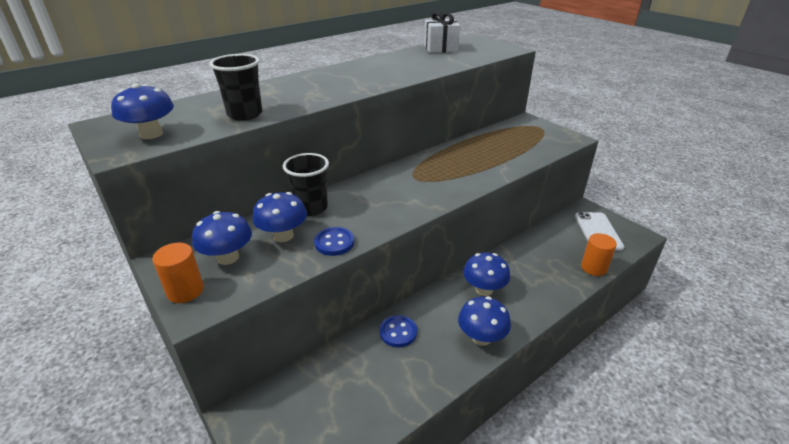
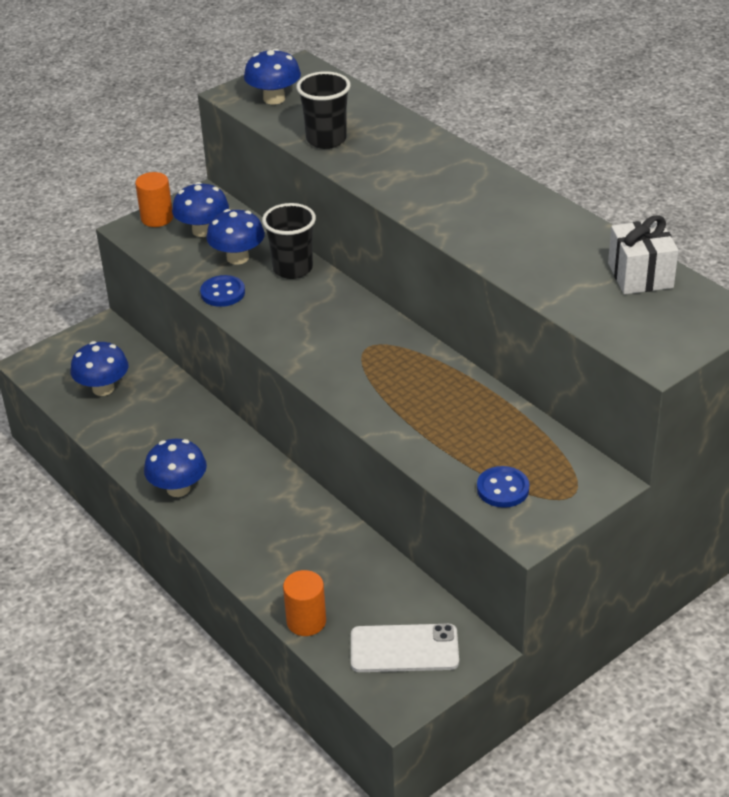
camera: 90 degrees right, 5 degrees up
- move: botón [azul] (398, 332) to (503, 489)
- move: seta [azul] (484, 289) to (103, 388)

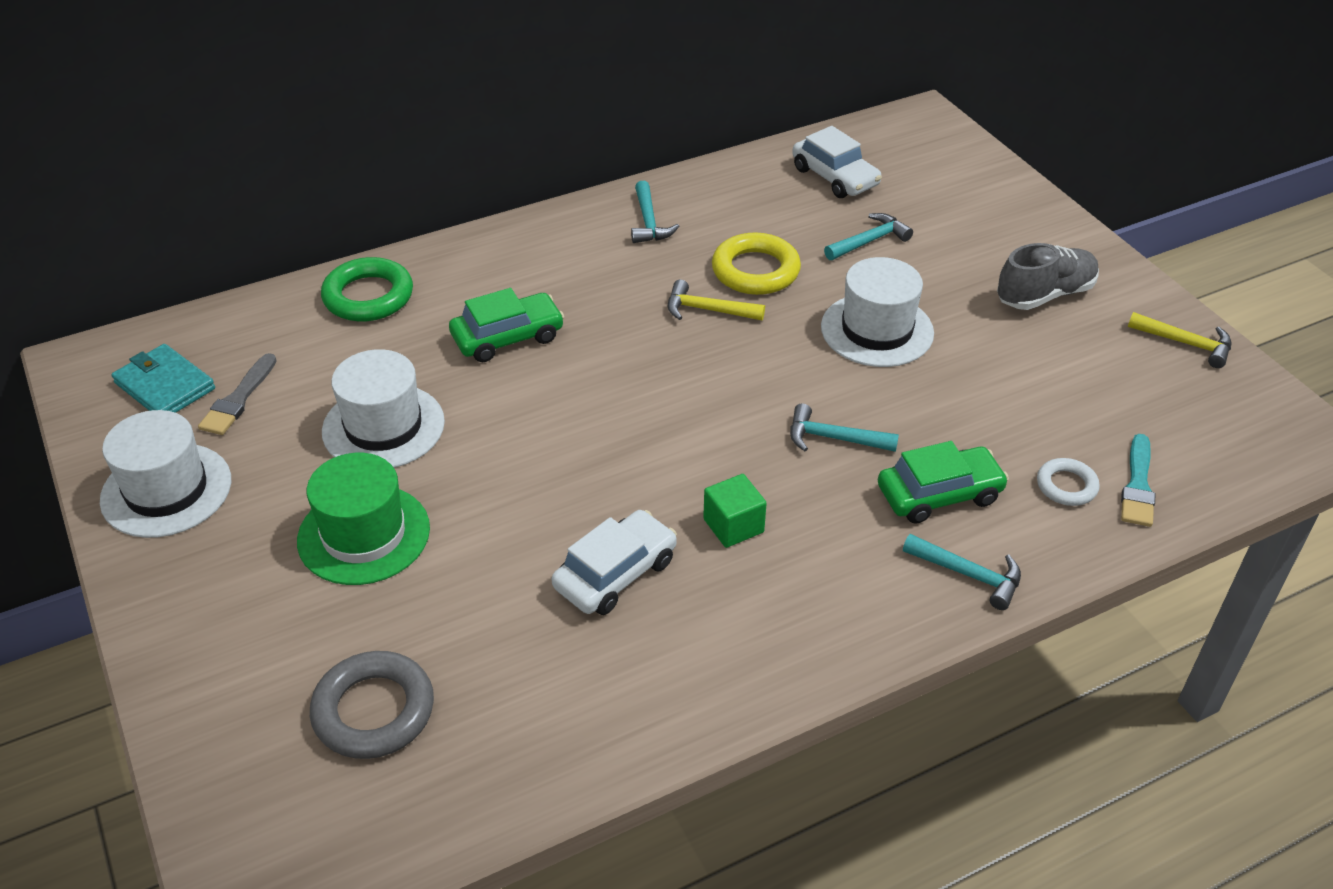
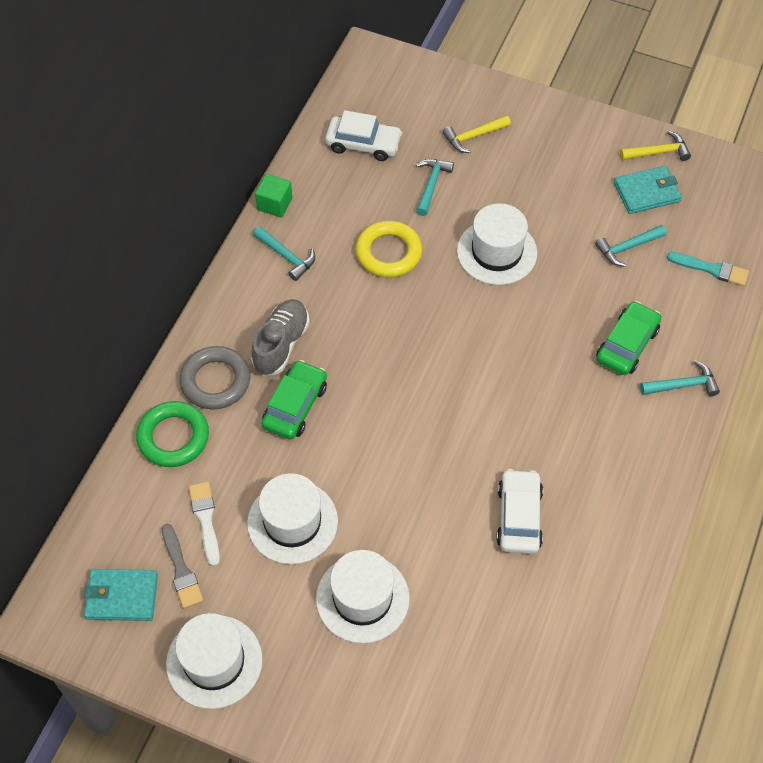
camera: 40 degrees left, 15 degrees up
- delete: anillo [blanco] (1066, 486)
- insert: pincel [blanco] (205, 519)
- insert: cartera [turquesa] (647, 192)
- move: anillo [gris] (374, 711) to (215, 381)
- move: martillo [amarillo] (708, 310) to (474, 136)
- move: cubo [verde] (733, 526) to (274, 204)
- move: martillo [turquesa] (834, 438) to (627, 247)
- move: zapato [gris] (1045, 295) to (281, 344)
- recolor: sombrero [verde] (364, 534) to sombrero [blanco] (362, 598)
- rotate: pincel [turquesa] (1138, 486) = (711, 269) 45 degrees counterclockwise

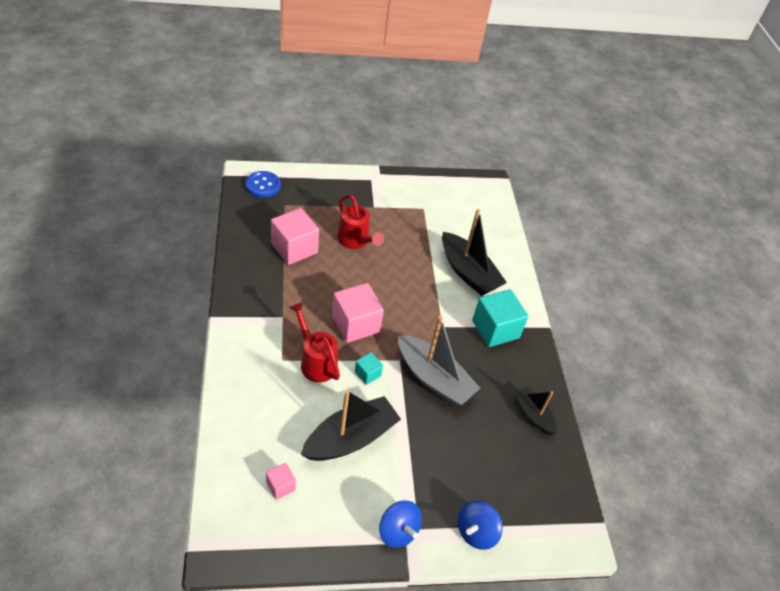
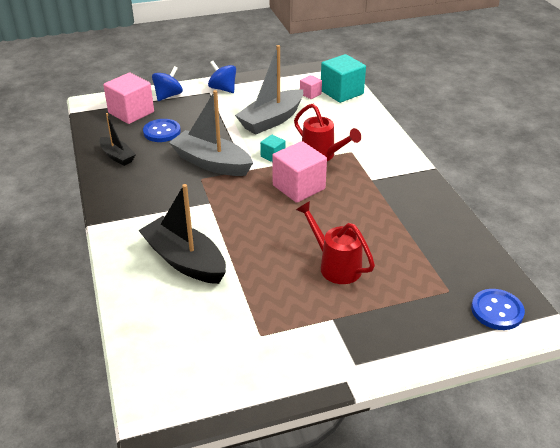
camera: 175 degrees right, 10 degrees down
- insert: botón [azul] (162, 132)
- move: cubo [rosa] (294, 248) to (131, 112)
- move: cubo [turquesa] (495, 329) to (341, 92)
- recolor: barco [negro] (351, 438) to barco [gris] (271, 120)

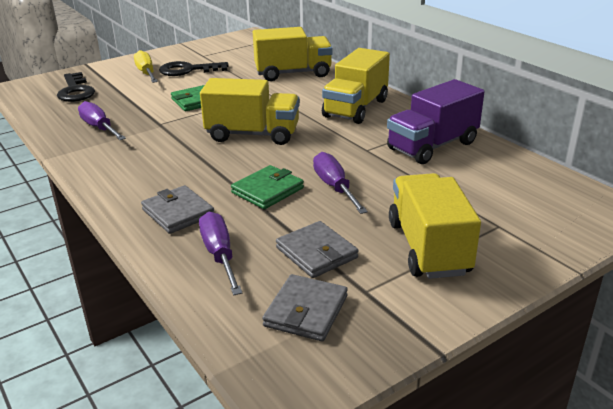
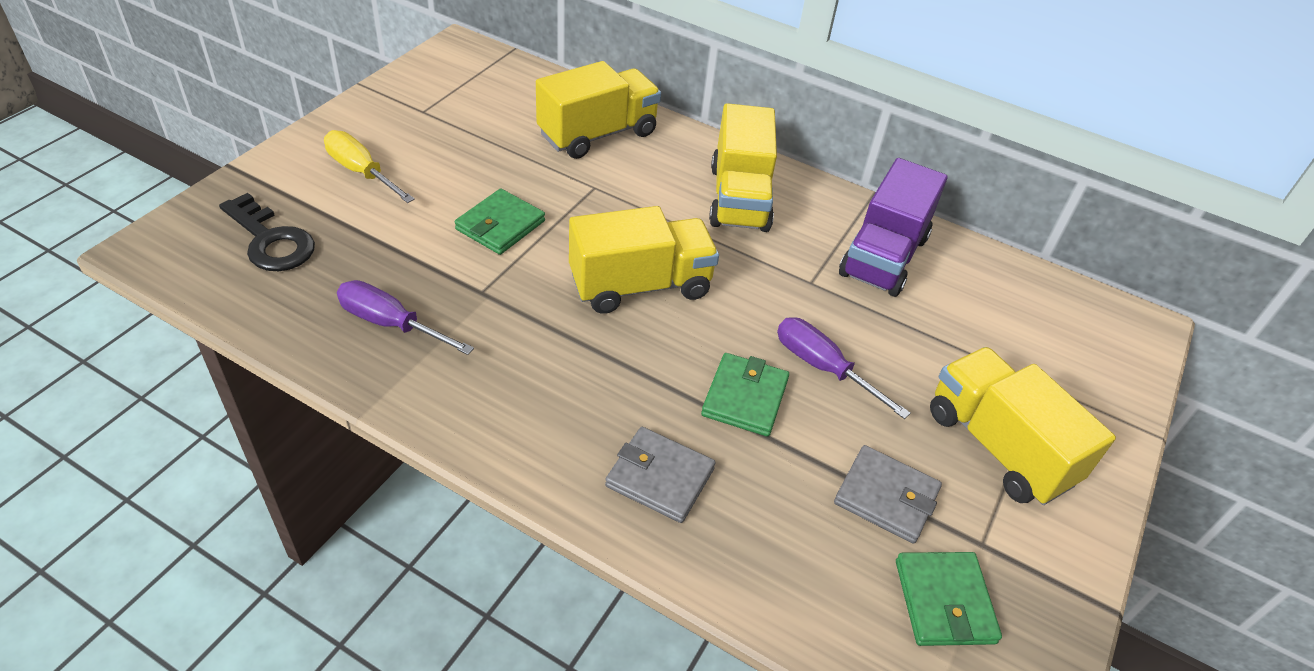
camera: 30 degrees left, 15 degrees up
- delete: llave [negro] (188, 70)
- delete: destornillador [morado] (219, 255)
- recolor: cartera [gris] (306, 311) to cartera [verde] (944, 601)

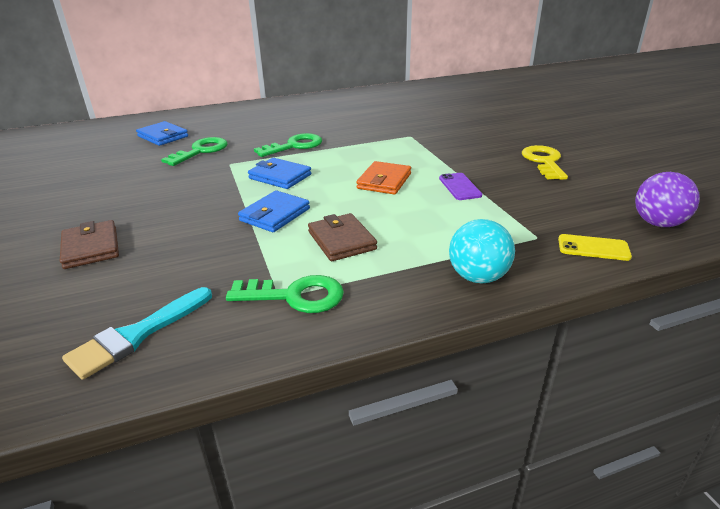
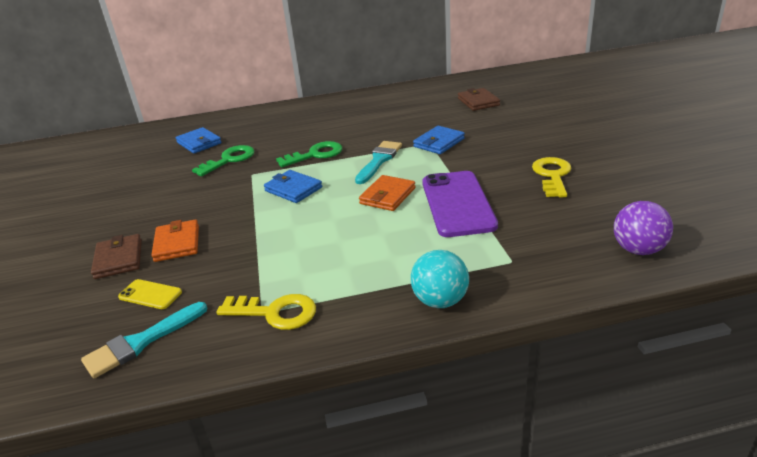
camera: 10 degrees right, 0 degrees up
- insert: cartera [naranja] (177, 243)
- insert: pincel [turquesa] (379, 160)
- move: cartera [azul] (275, 215) to (439, 143)
- move: cartera [marrón] (341, 240) to (478, 102)
- move: móvil [amarillo] (593, 248) to (150, 294)
- recolor: llave [verde] (295, 296) to llave [amarillo] (275, 312)
- resize: móvil [morado] (459, 187) = (457, 203) x2.17

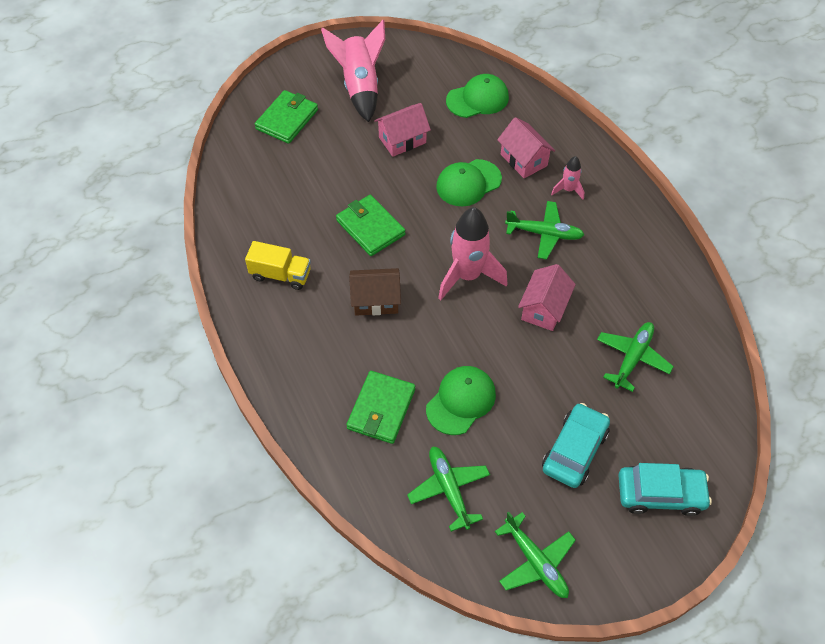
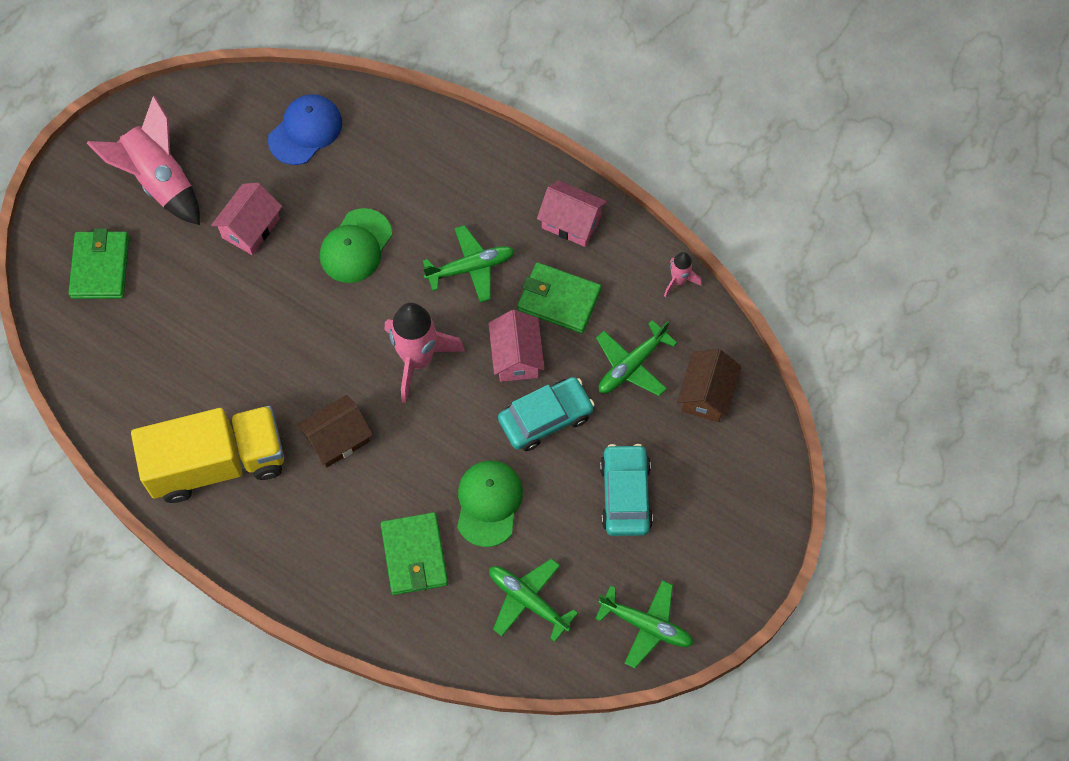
camera: 30 degrees left, 10 degrees up
- insert: casa [marrón] (706, 394)
- move: cartera [verde] (370, 228) to (559, 300)
- move: casa [rosa] (523, 160) to (571, 222)
- move: cohete [rosa] (568, 190) to (679, 281)
- move: coche [turquesa] (660, 494) to (545, 418)
- recolor: gorra [verde] (477, 99) to gorra [azul] (305, 131)
- rotate: avión [verde] (632, 358) = (631, 365) 135 degrees counterclockwise
- resize: camión [amarillo] (281, 275) = (217, 463) x1.89

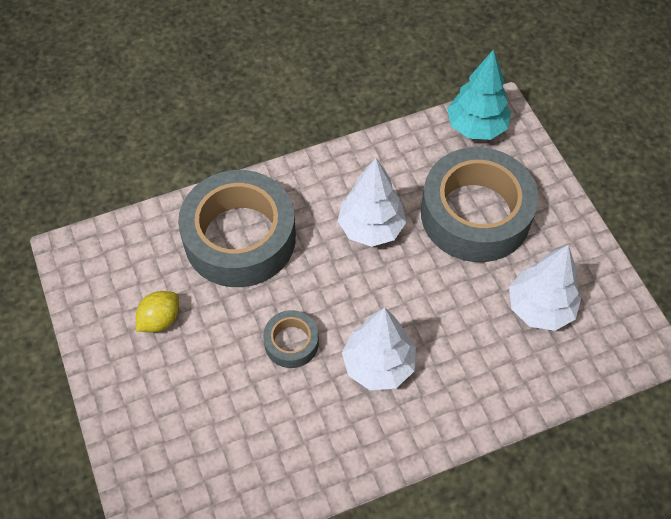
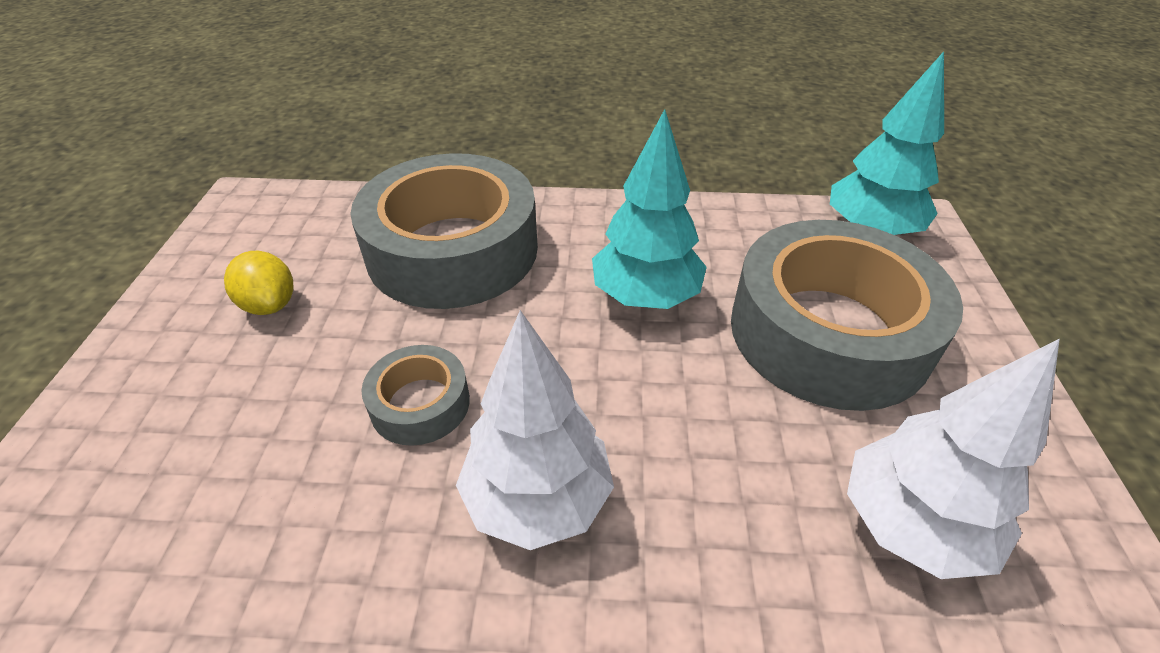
camera: 25 degrees right, 15 degrees down
- recolor: árbol [blanco] (371, 228) to árbol [turquesa] (645, 296)
- rotate: limón [amarillo] (160, 320) = (270, 304) 75 degrees clockwise

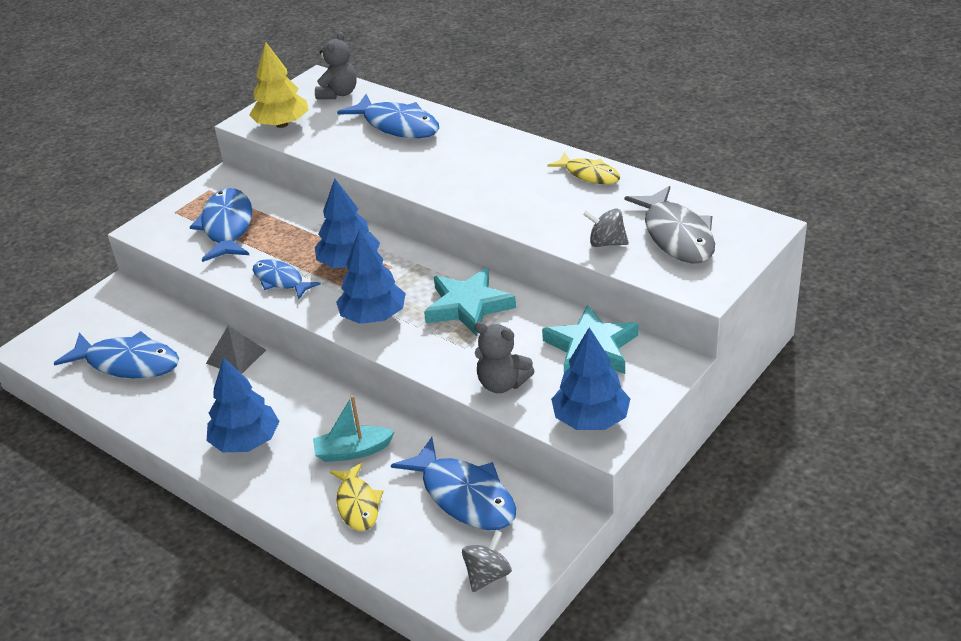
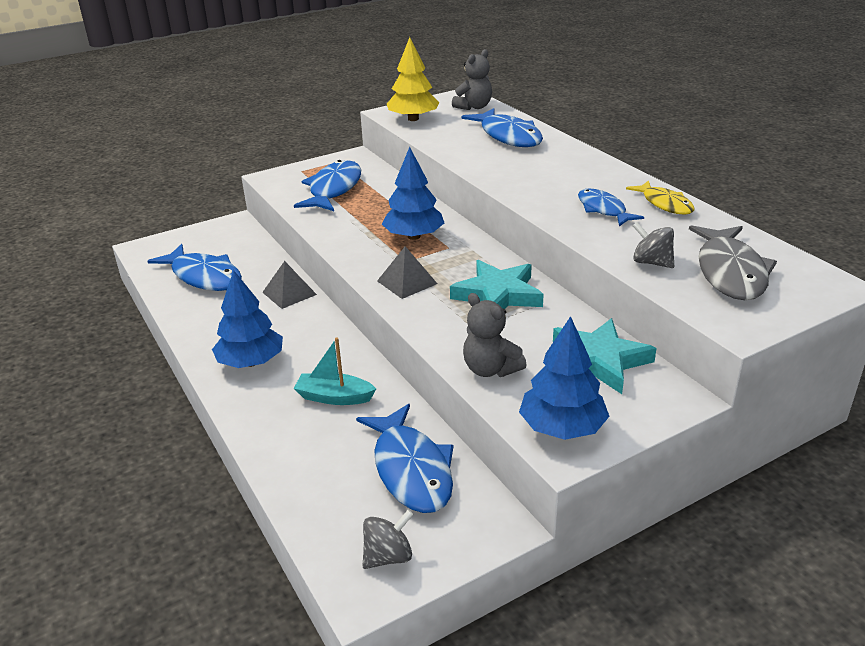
camera: 20 degrees right, 5 degrees down
- delete: pez [amarillo] (357, 504)
- move: pez [azul] (280, 280) to (603, 209)
- replace: árbol [azul] (373, 316) to pirámide [gris] (407, 282)

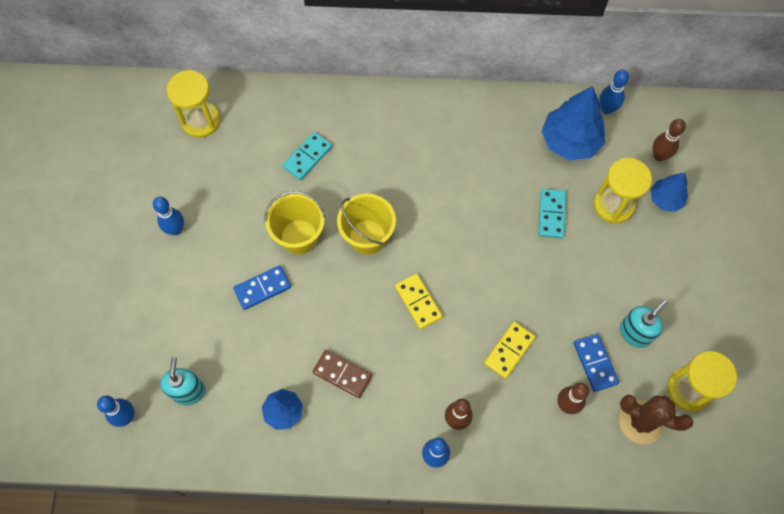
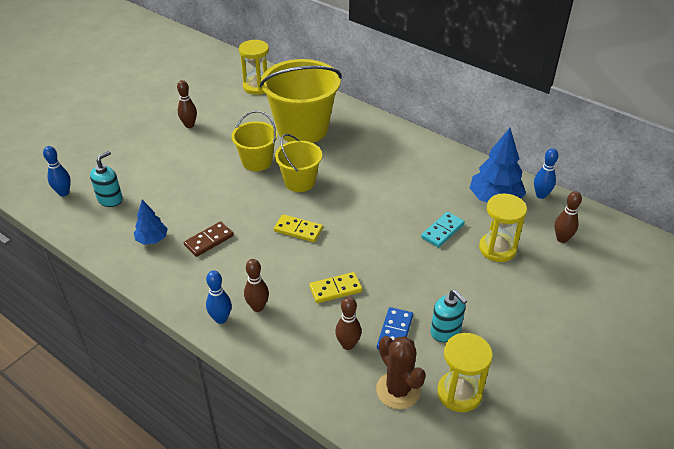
camera: 35 degrees right, 25 degrees down
- delete: ficha de dominó [azul] (262, 288)
- delete: árbol [azul] (665, 199)
- replace: ficha de dominó [turquesa] (307, 157) to balde [amarillo] (302, 128)
- recolor: bolo [azul] (176, 229) to bolo [marrón] (189, 125)
- rotate: ficha de dominó [marrón] (342, 374) = (209, 241) 75 degrees clockwise
- rotate: ficha de dominó [amarillo] (418, 302) = (298, 230) 75 degrees counterclockwise
- rotate: dispensador de jabón [turquesa] (635, 332) = (445, 331) 60 degrees clockwise

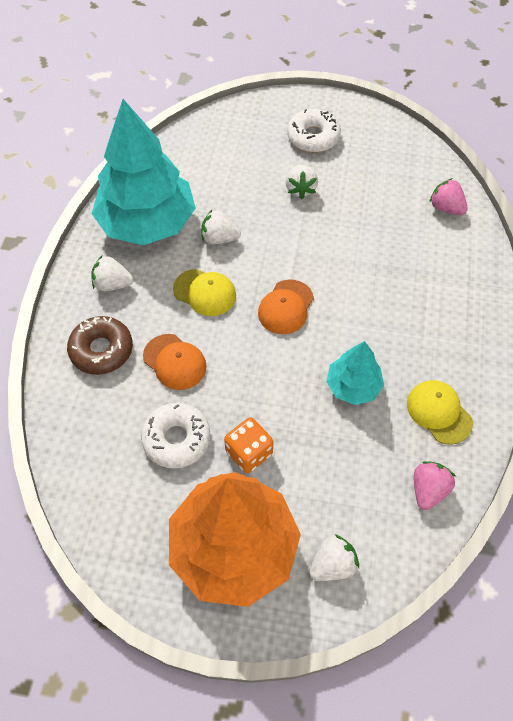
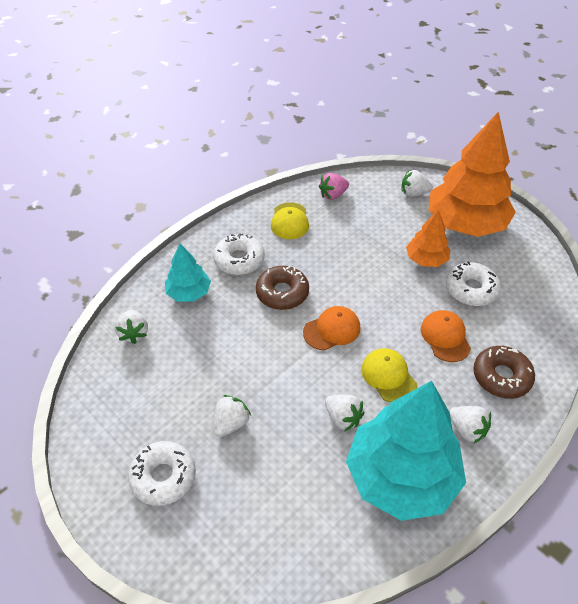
camera: 145 degrees left, 10 degrees down
- insert: rosquilla [blanco] (239, 260)
- insert: rosquilla [marrón] (282, 293)
- move: árbol [turquesa] (353, 386) to (189, 293)
- replace: dado [naranja] (249, 453) to árbol [naranja] (426, 259)
- recolor: fresa [rosa] (446, 208) to fresa [blanco] (134, 333)

